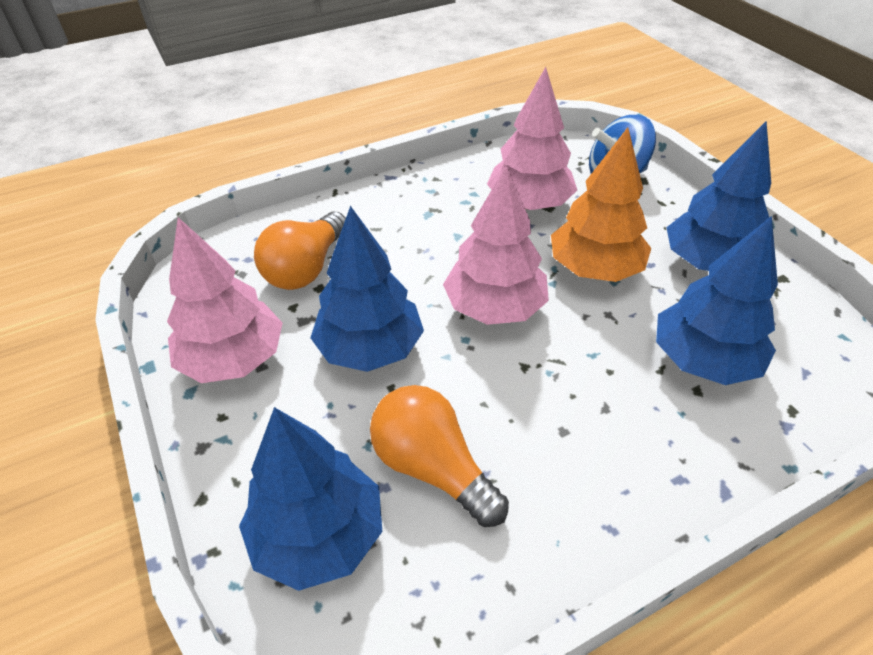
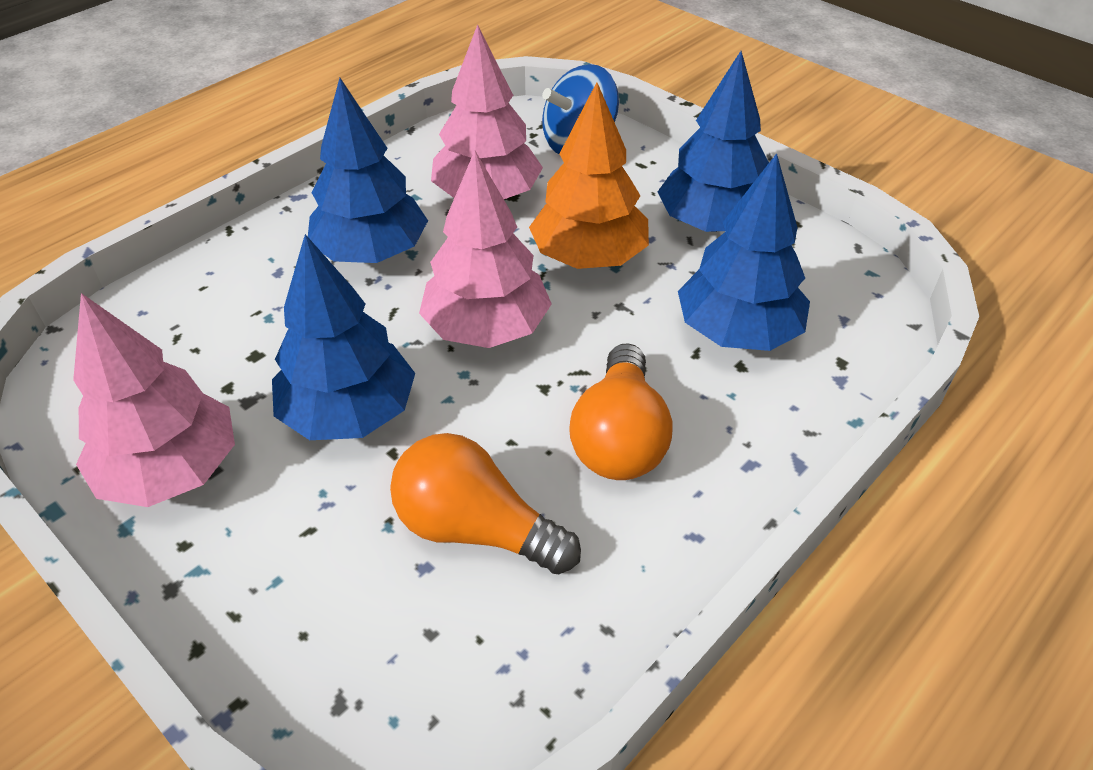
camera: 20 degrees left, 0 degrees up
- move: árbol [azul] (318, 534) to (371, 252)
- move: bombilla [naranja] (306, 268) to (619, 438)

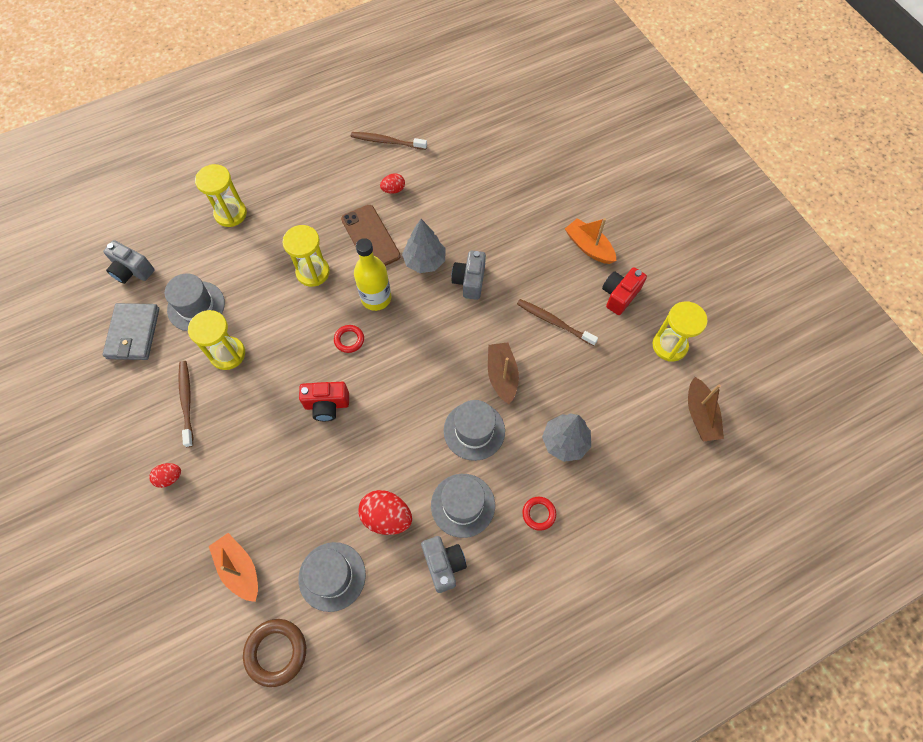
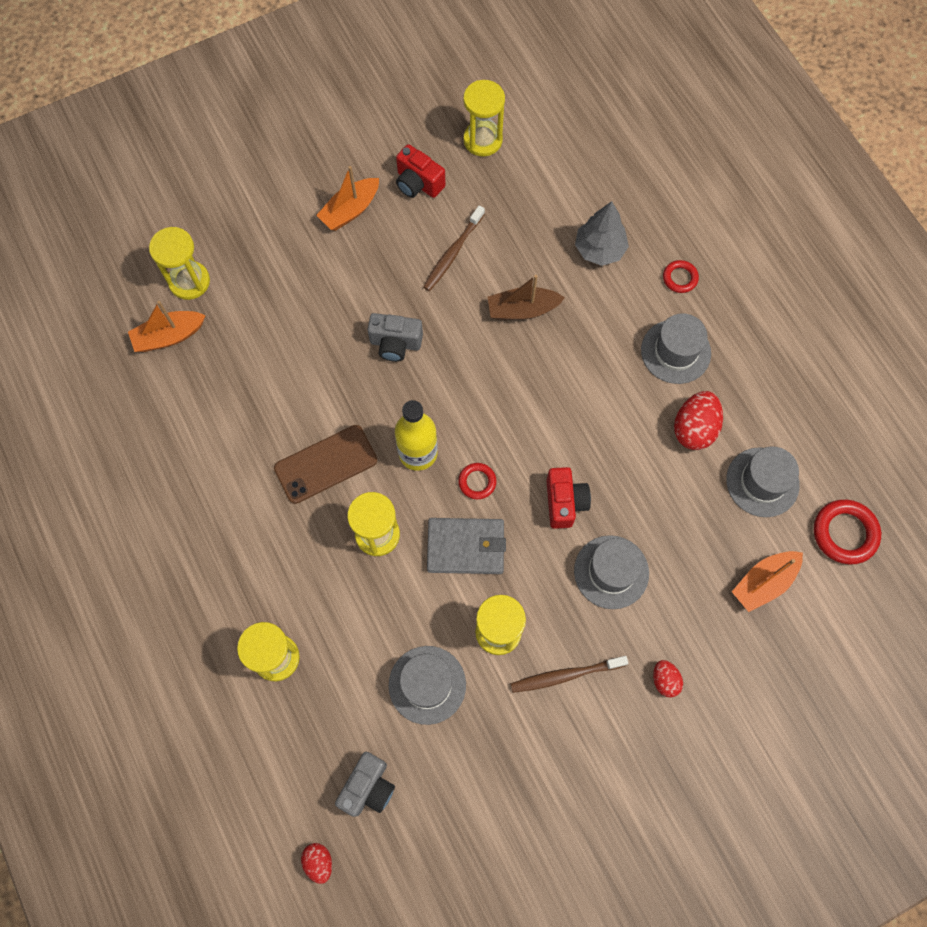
camera: 90 degrees left, 5 degrees up
- delete: cepillo de dientes [marrón] (387, 141)
- delete: árbol [gris] (425, 261)
- delete: cámara [gris] (443, 564)
- delete: barco [marrón] (700, 415)
- insert: barco [naranja] (169, 336)
- insert: reloj de arena [amarillo] (189, 281)
- move: cartera [gris] (133, 333) to (466, 547)
- move: huevo [rojo] (393, 190) to (319, 862)
- move: sombrero [gris] (474, 430) to (611, 572)
- recolor: anillo [marrón] (276, 652) to anillo [rojo] (844, 533)

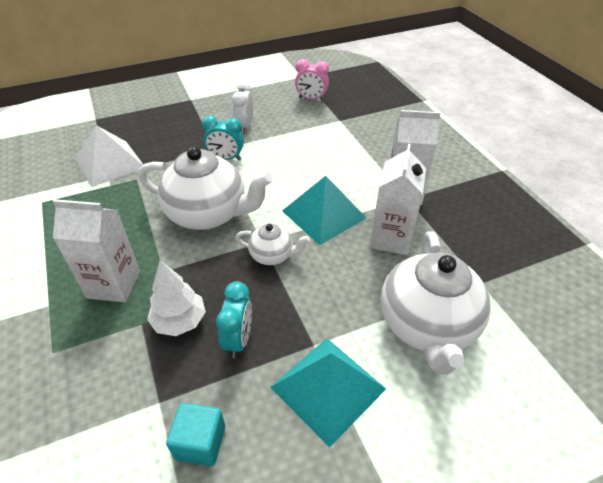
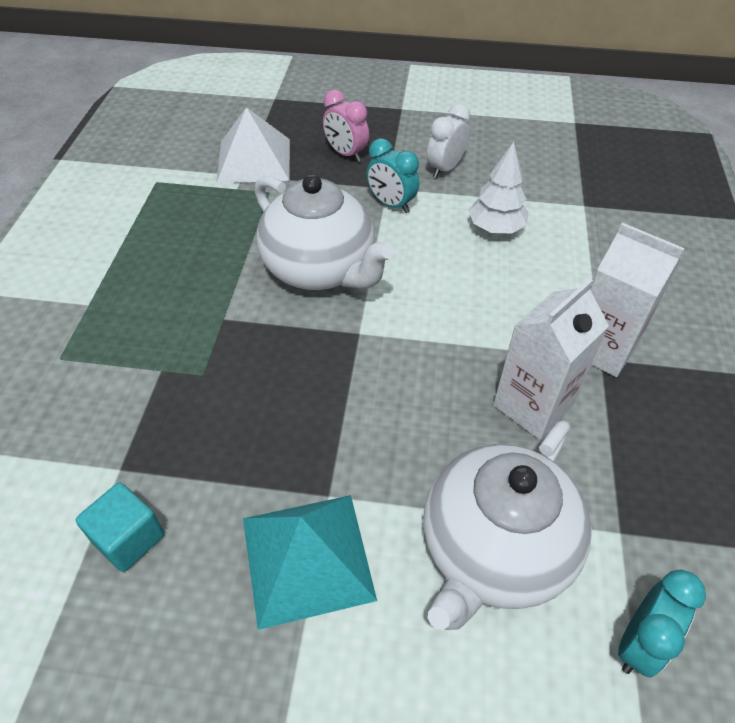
camera: 30 degrees right, 5 degrees up
- delete: cartón de leche [blanco] (114, 284)
- delete: tetera [blanco] (272, 255)
- delete: pirámide [turquesa] (323, 214)
- move: árbol [blanco] (179, 321) to (495, 228)
- move: despertador [turquesa] (238, 339) to (639, 642)
- move: despertador [rosa] (311, 99) to (346, 154)

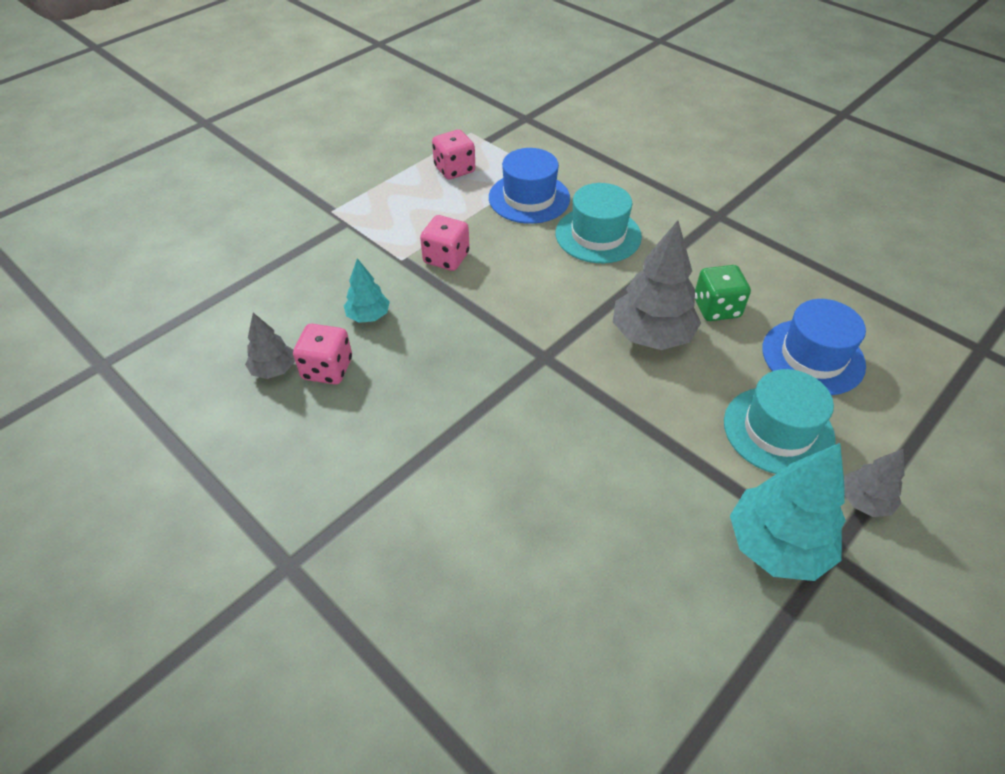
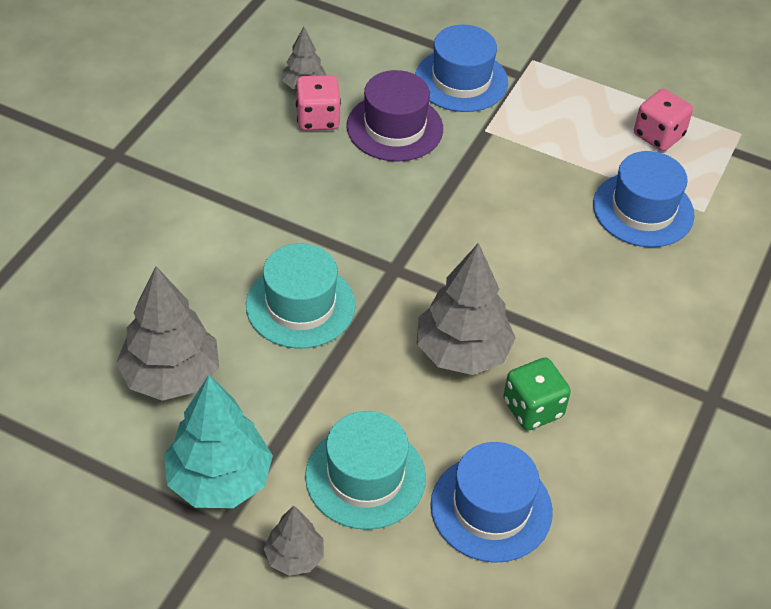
camera: 70 degrees right, 0 degrees up
- delete: dado [rosa] (446, 258)
- insert: árbol [gris] (171, 376)
- insert: sombrero [azul] (461, 80)
- move: sombrero [turquesa] (598, 235) to (300, 305)
- replace: árbol [turquesa] (368, 316) to sombrero [morado] (394, 127)

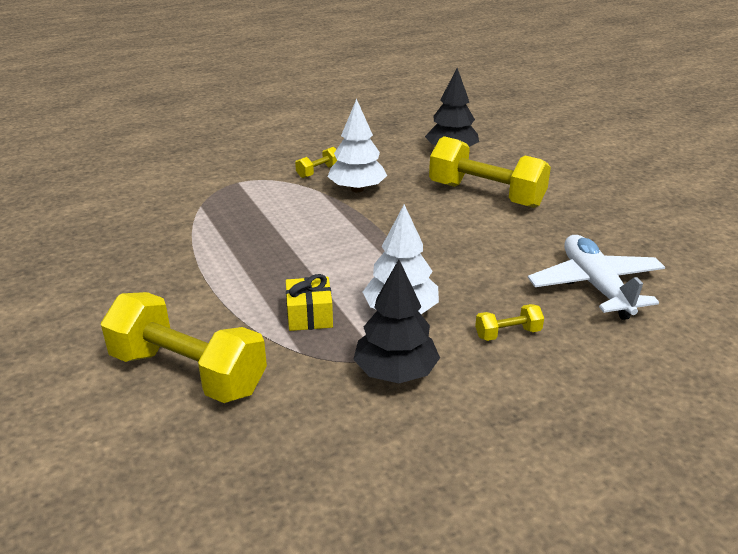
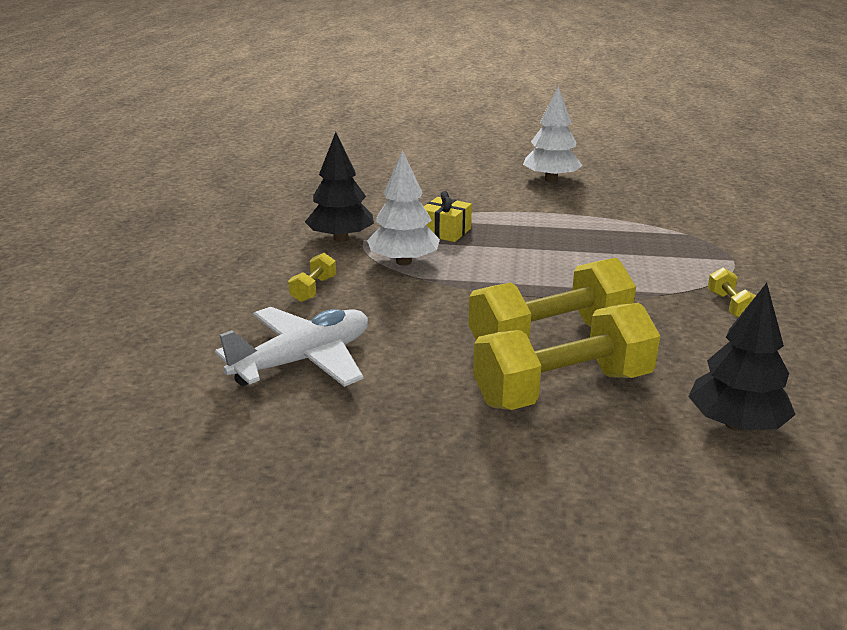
camera: 125 degrees right, 5 degrees down
- move: mancuerna [amarillo] (188, 373) to (549, 338)
- move: árbol [blanco] (357, 189) to (551, 179)
- rotate: avión [blanco] (595, 286) = (303, 360) 60 degrees counterclockwise

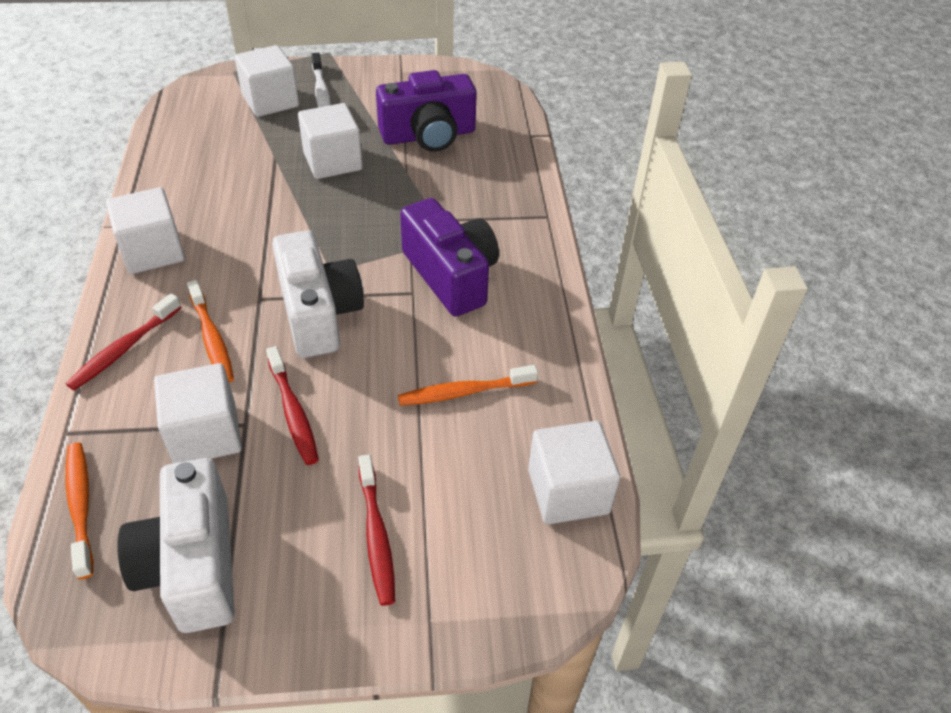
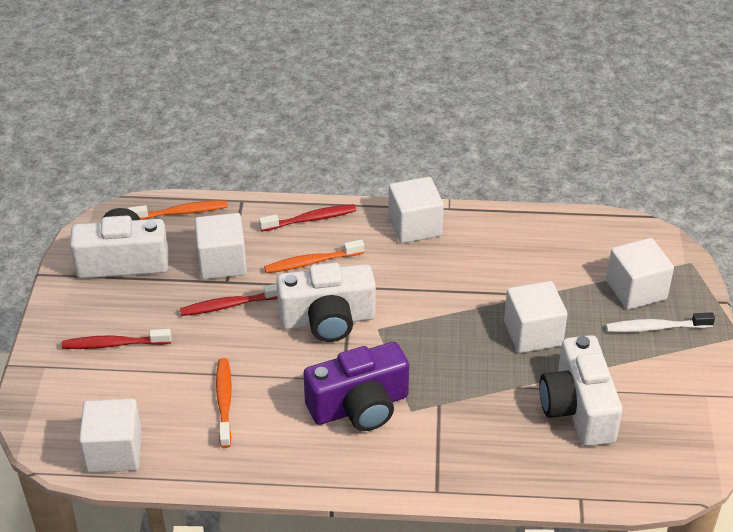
camera: 100 degrees right, 5 degrees down
- recolor: cámara [morado] (428, 135) to cámara [blanco] (578, 408)
- rotate: cepillo de dientes [rojo] (124, 349) = (310, 219) 120 degrees clockwise

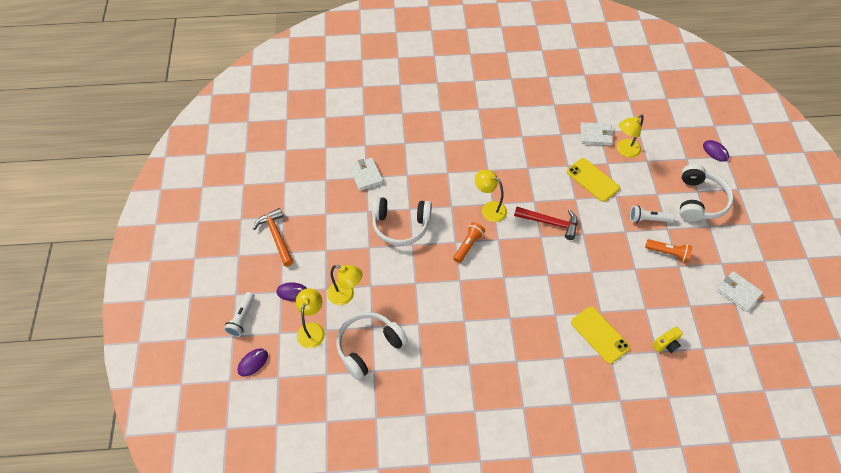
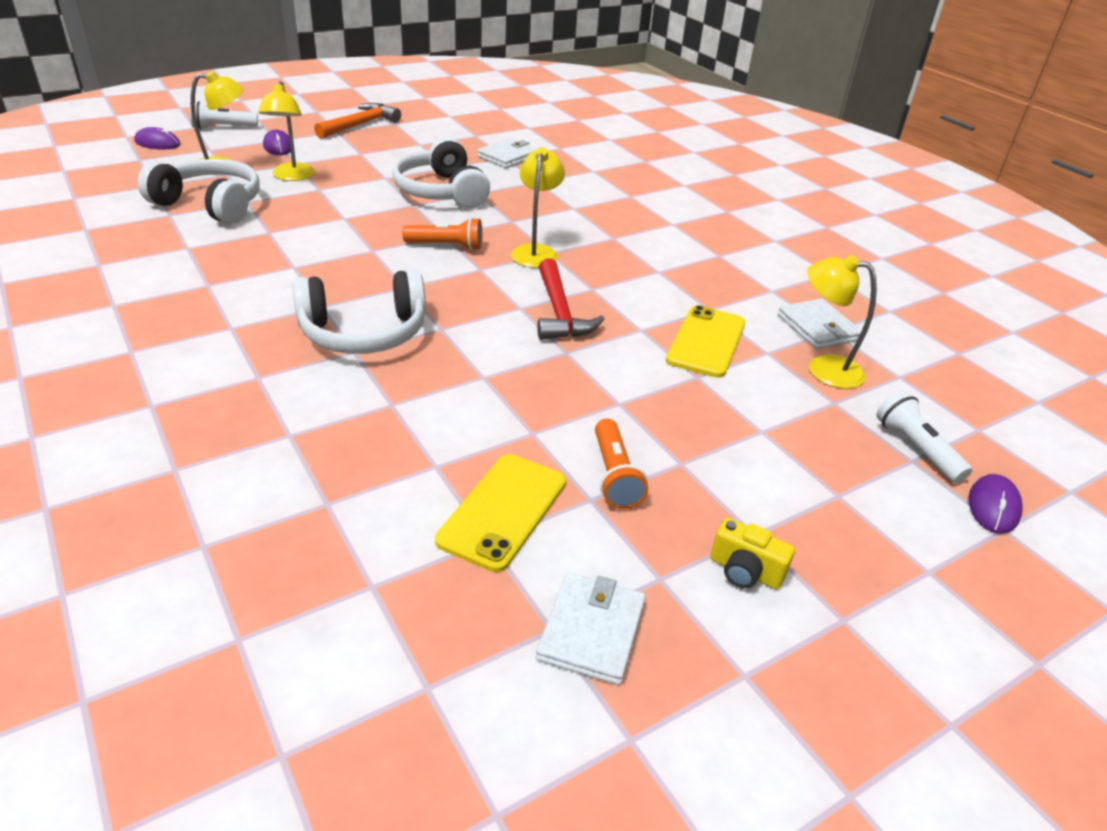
camera: 60 degrees right, 20 degrees down
- move: móvil [amarillo] (599, 335) to (503, 511)
- move: lámpara de mano [blanco] (648, 219) to (916, 448)
- move: cámara [amarillo] (666, 344) to (745, 571)
- move: auriculares [blanco] (699, 200) to (364, 332)

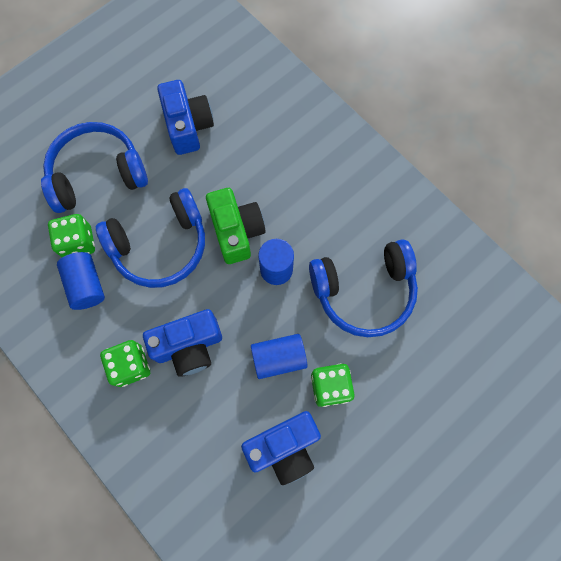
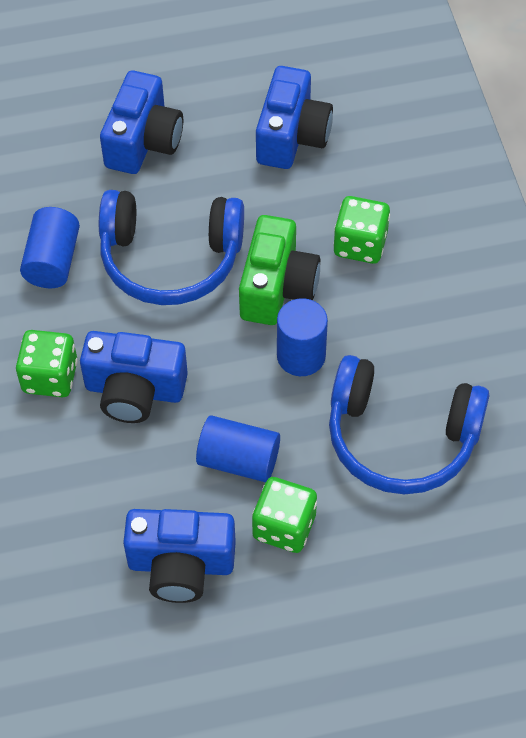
camera: 30 degrees right, 15 degrees down
- move: dado [verde] (78, 243) to (360, 244)
- replace: auriculares [azul] (97, 174) to cámara [azul] (143, 141)

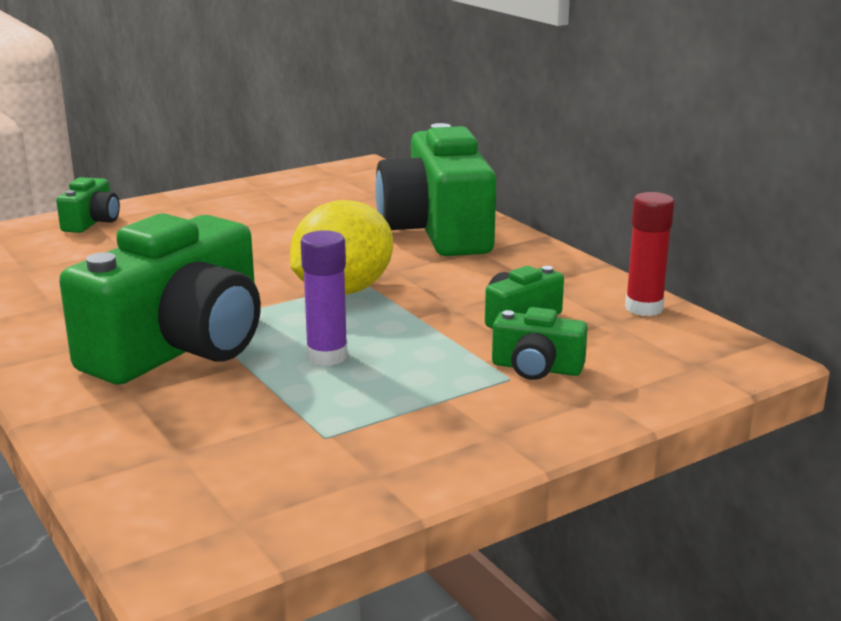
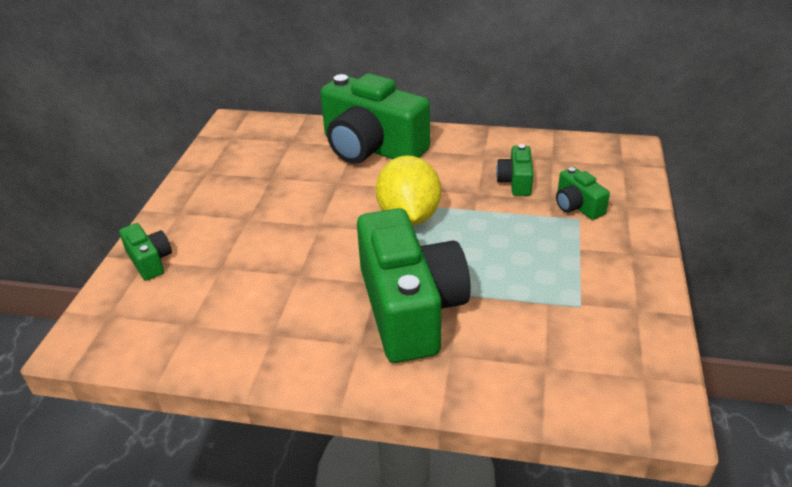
camera: 45 degrees left, 15 degrees up
- delete: barra de pegamento [morado] (327, 356)
- delete: barra de pegamento [rojo] (644, 308)
- rotate: cámara [verde] (536, 368) = (577, 206) 90 degrees clockwise

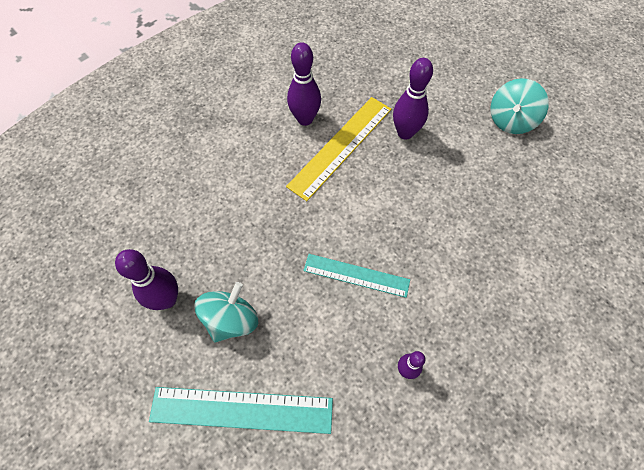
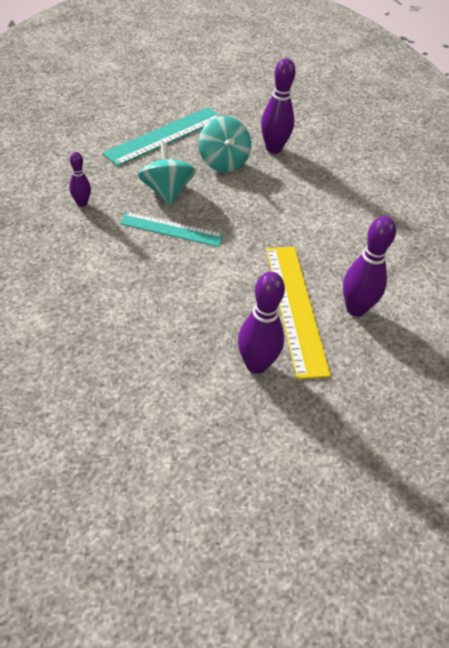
camera: 130 degrees right, 15 degrees down
- move: peonza [turquesa] (511, 120) to (167, 191)
- rotate: regla [turquesa] (356, 275) = (171, 229) 45 degrees clockwise

